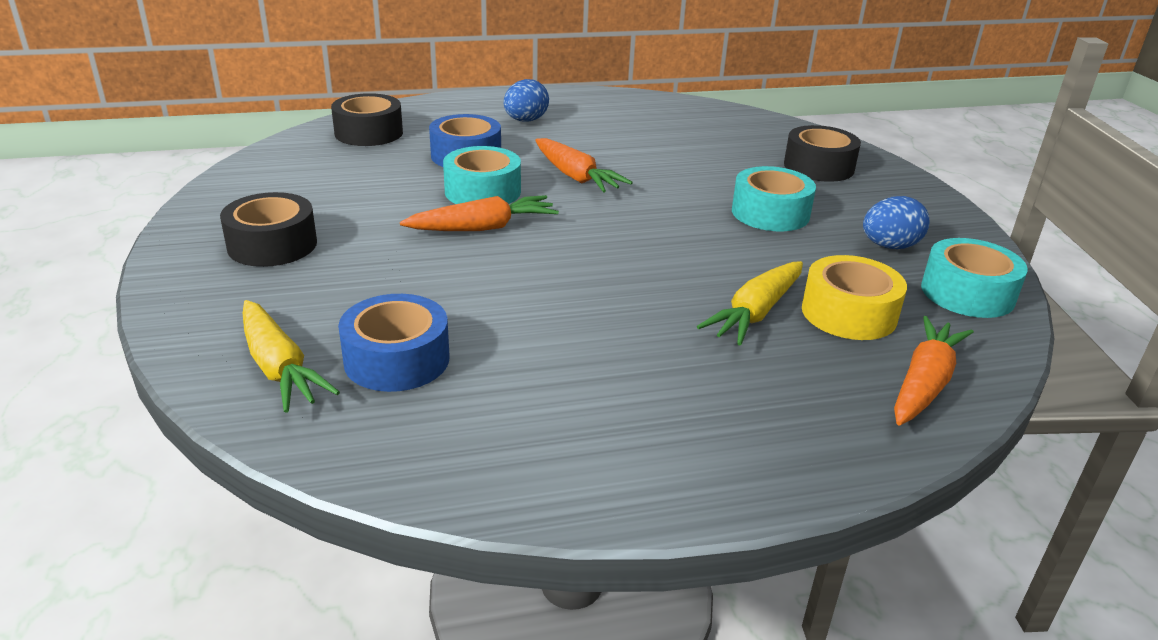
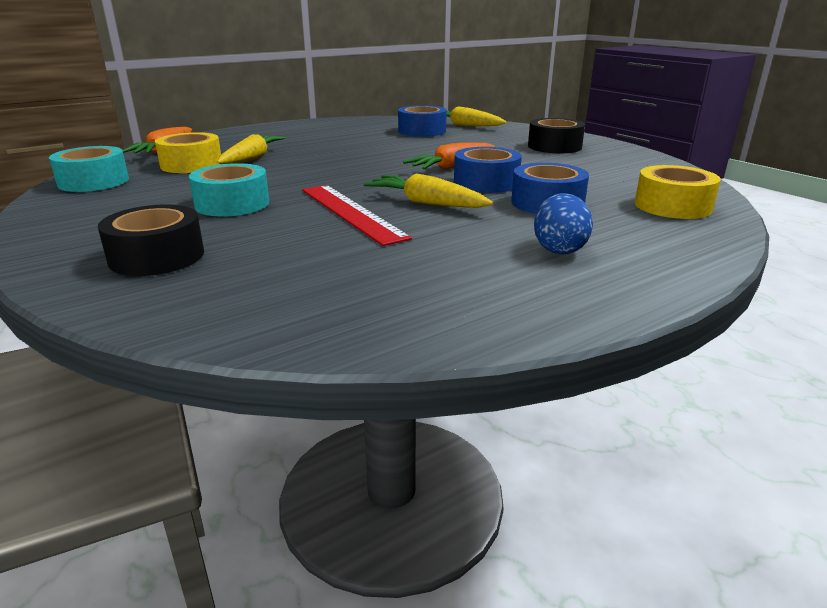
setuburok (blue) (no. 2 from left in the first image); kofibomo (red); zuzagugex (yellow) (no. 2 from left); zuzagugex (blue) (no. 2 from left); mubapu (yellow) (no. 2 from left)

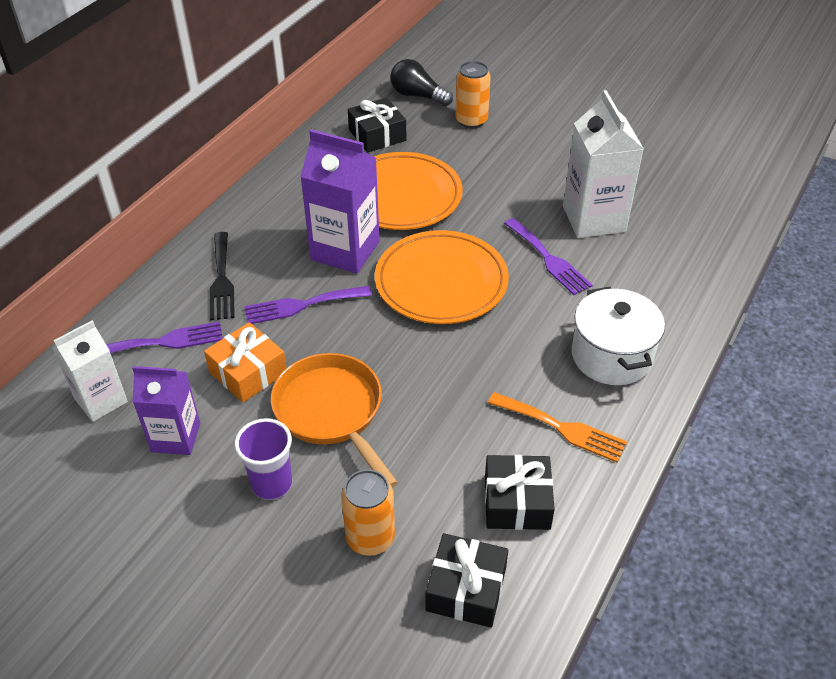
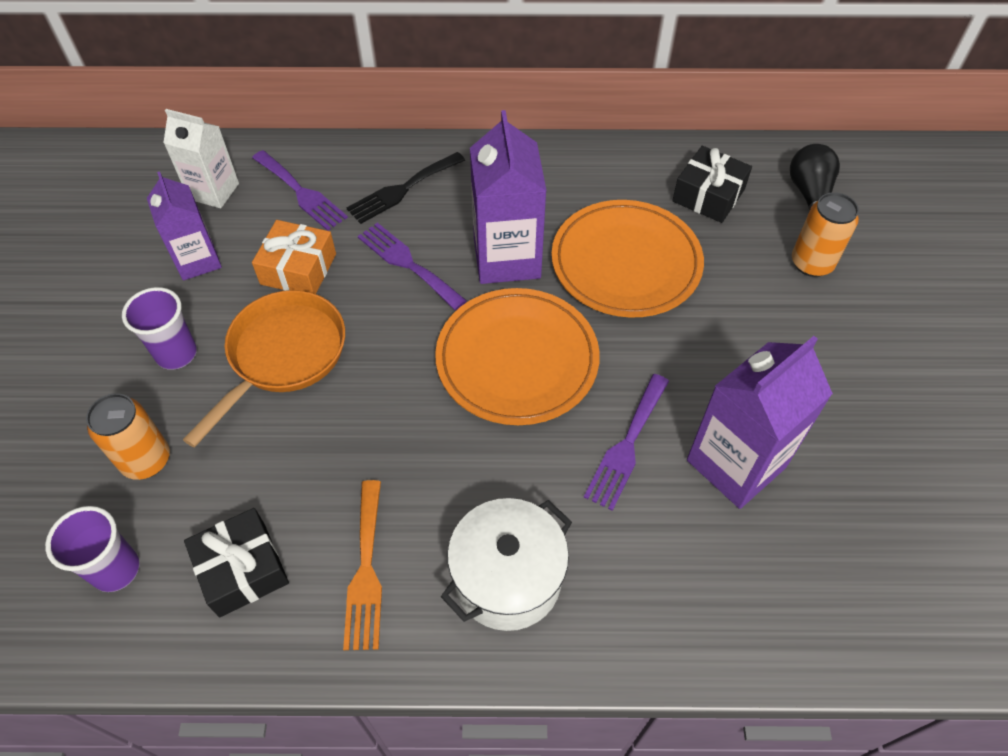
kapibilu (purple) (no. 1 from left); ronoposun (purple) (no. 3 from left)

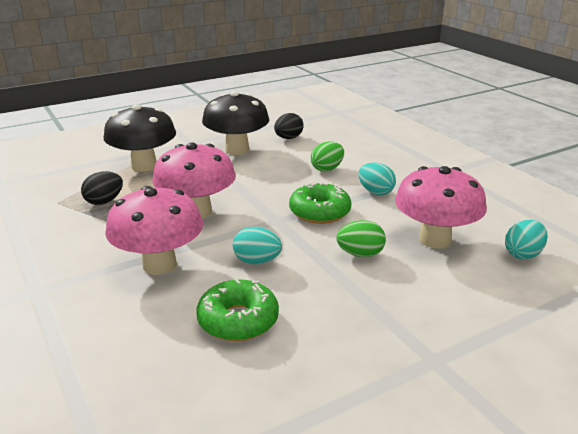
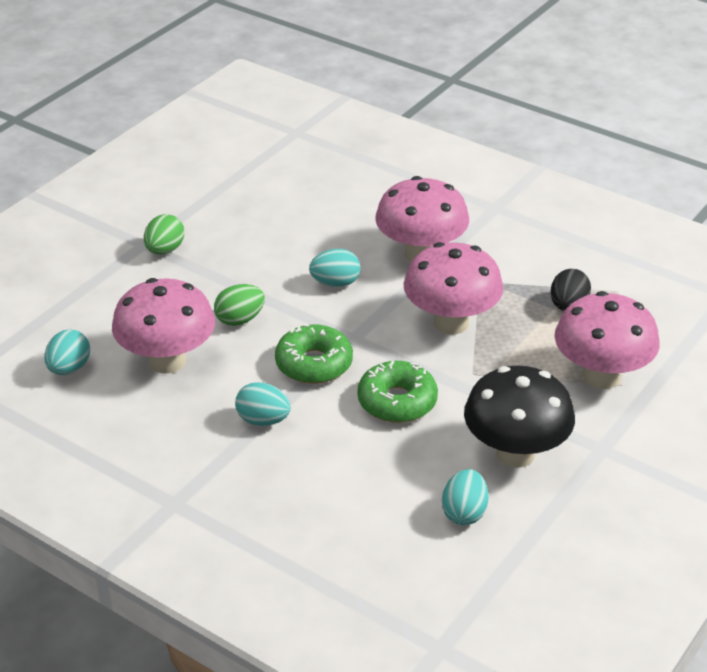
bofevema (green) (no. 2 from left); setuburok (green) (no. 1 from left); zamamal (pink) (no. 4 from left); setuburok (turquoise) (no. 4 from left)

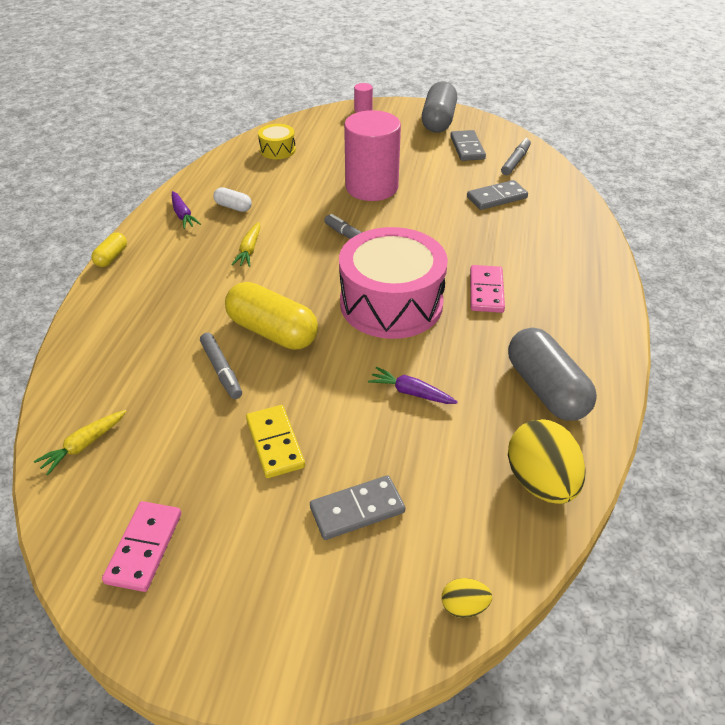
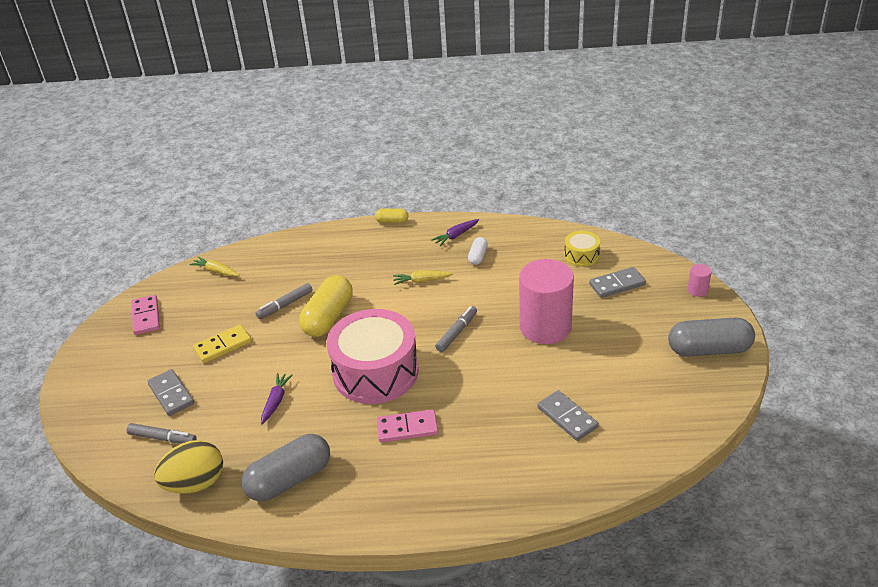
setuburok (yellow) (no. 1 from left in the first image); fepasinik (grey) (no. 3 from left); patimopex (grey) (no. 1 from left); fepasinik (pink) (no. 1 from left)

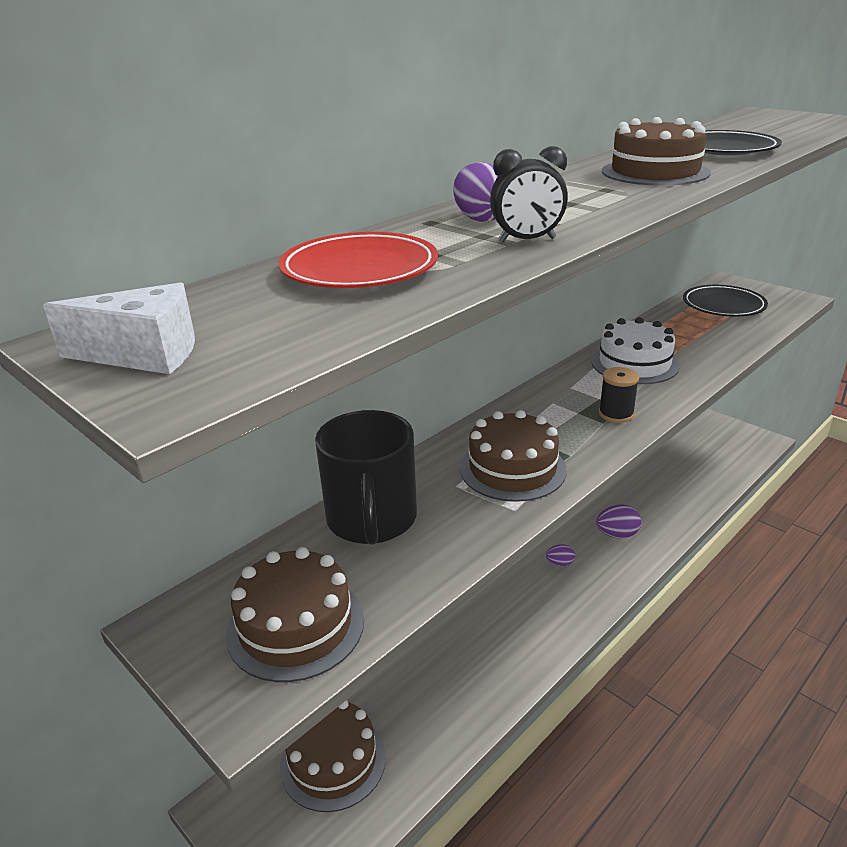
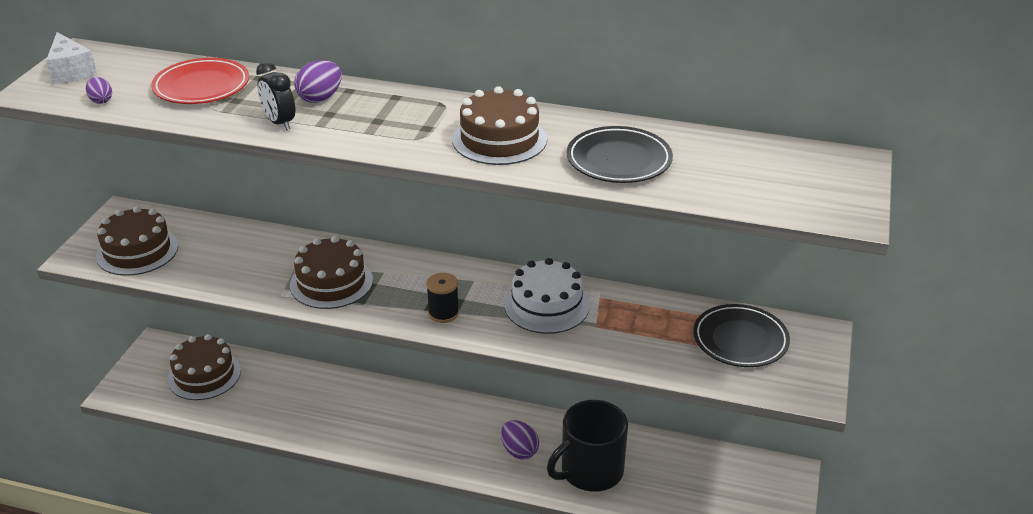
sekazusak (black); setuburok (purple) (no. 1 from left)

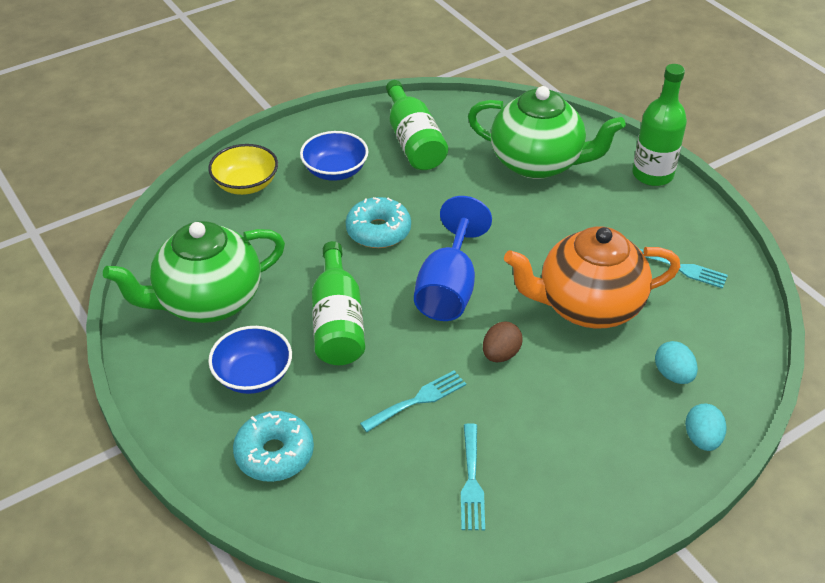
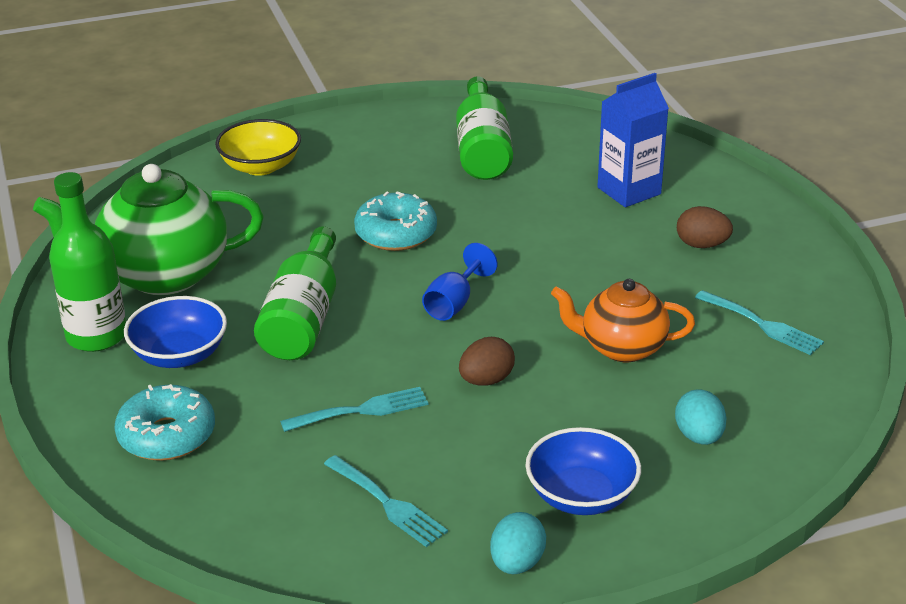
setuburok (brown) (no. 2 from left); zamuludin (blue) (no. 2 from left); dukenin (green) (no. 1 from left); setuburok (turquoise) (no. 1 from left); ronoposun (blue); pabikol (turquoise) (no. 2 from left); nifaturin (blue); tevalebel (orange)

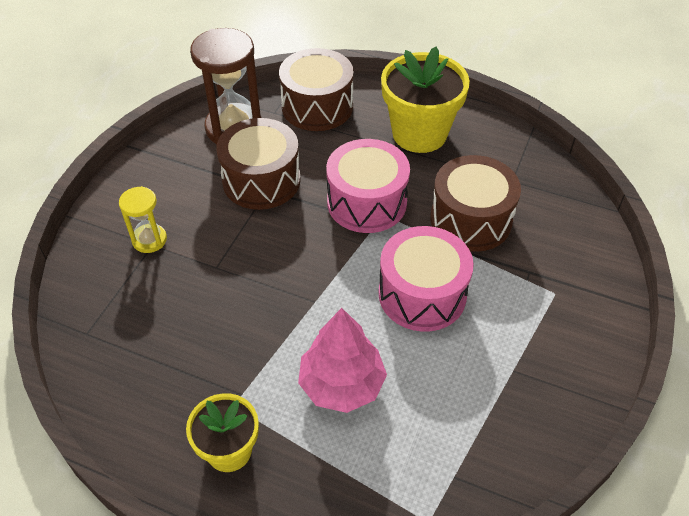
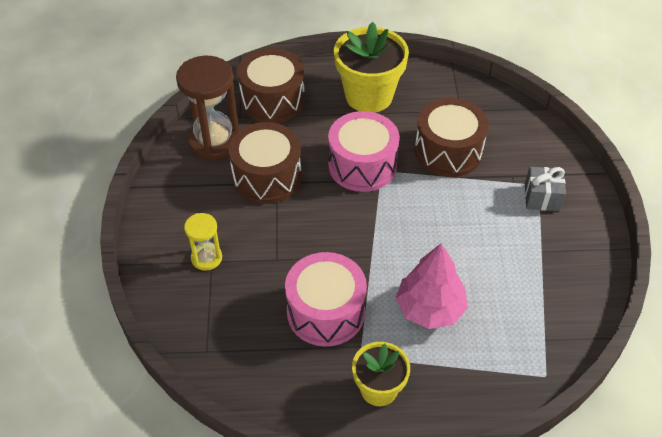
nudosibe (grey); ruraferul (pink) (no. 1 from left)

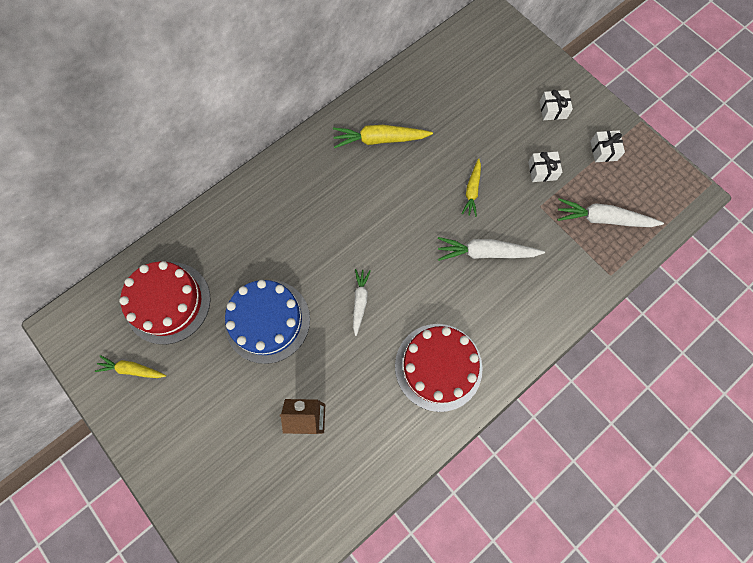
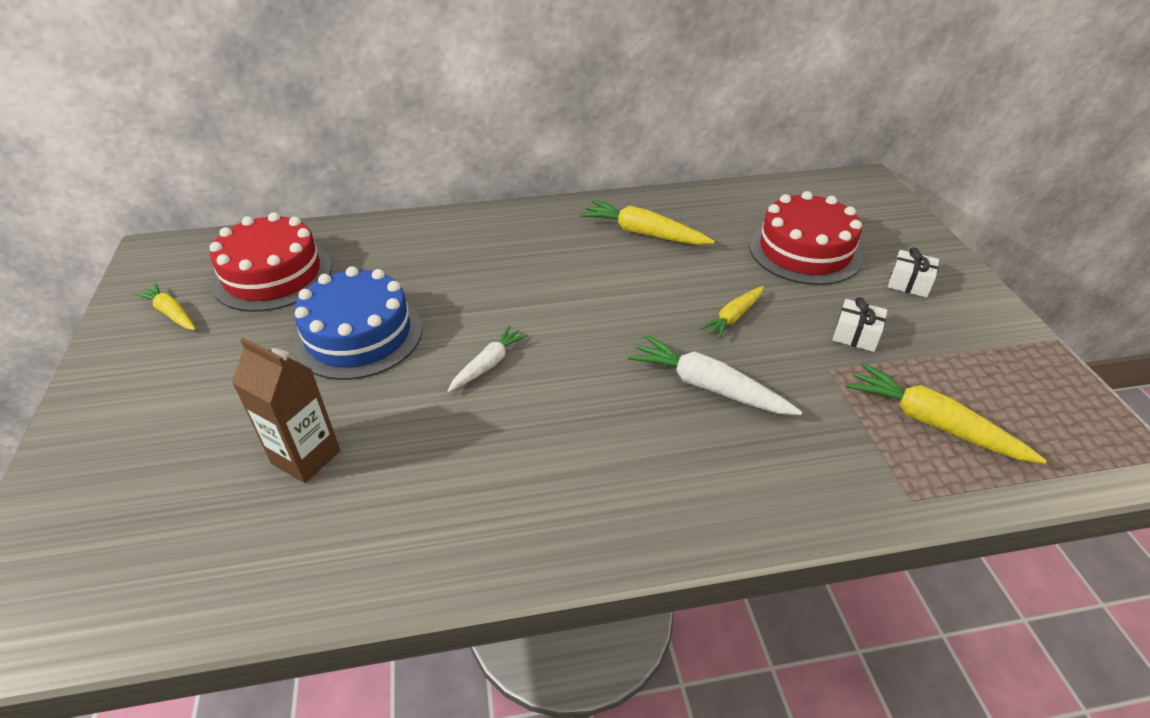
nudosibe (white) (no. 3 from left in the first image); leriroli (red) (no. 2 from left); mubapu (yellow) (no. 4 from left)

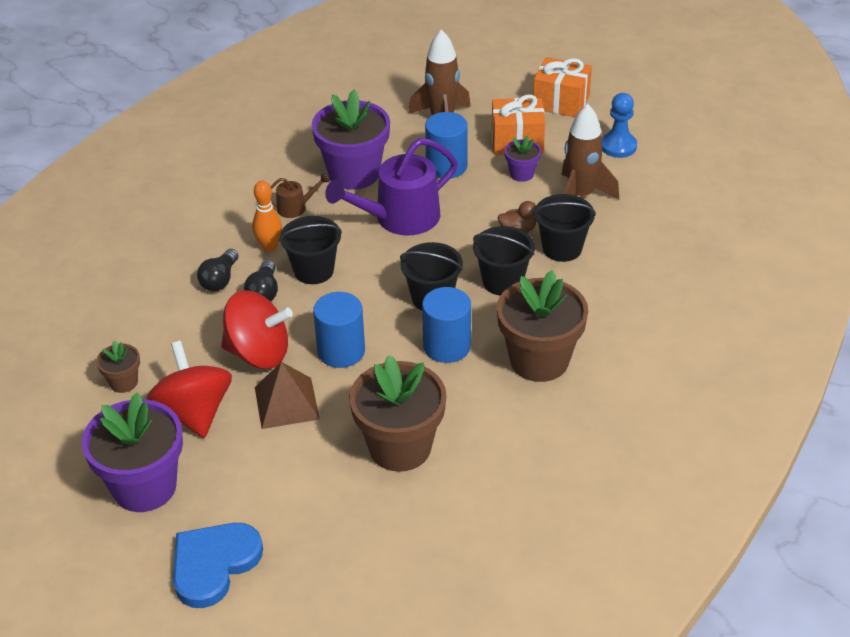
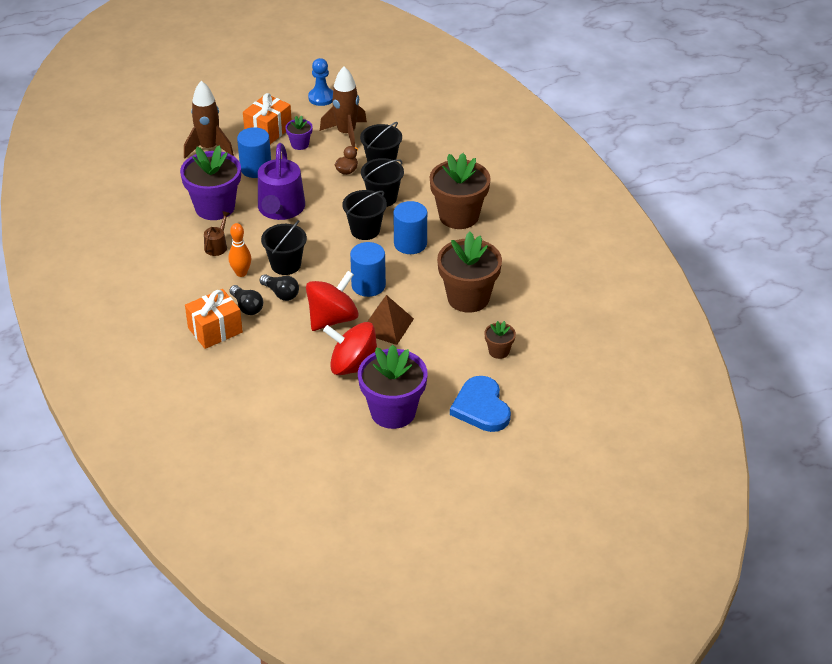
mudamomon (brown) (no. 3 from left); nudosibe (orange) (no. 1 from left)

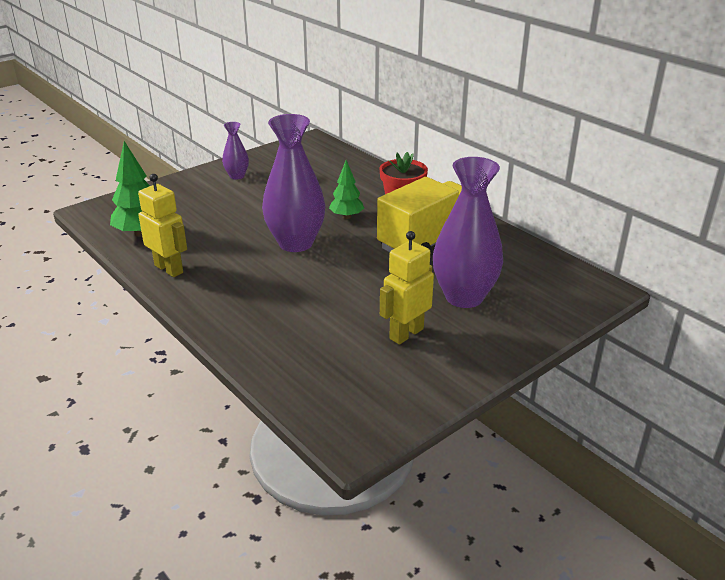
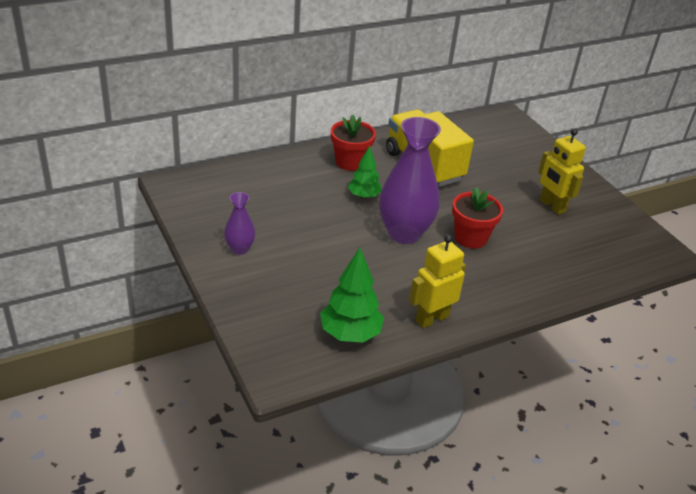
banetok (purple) (no. 3 from left in the first image); mudamomon (red) (no. 2 from left)

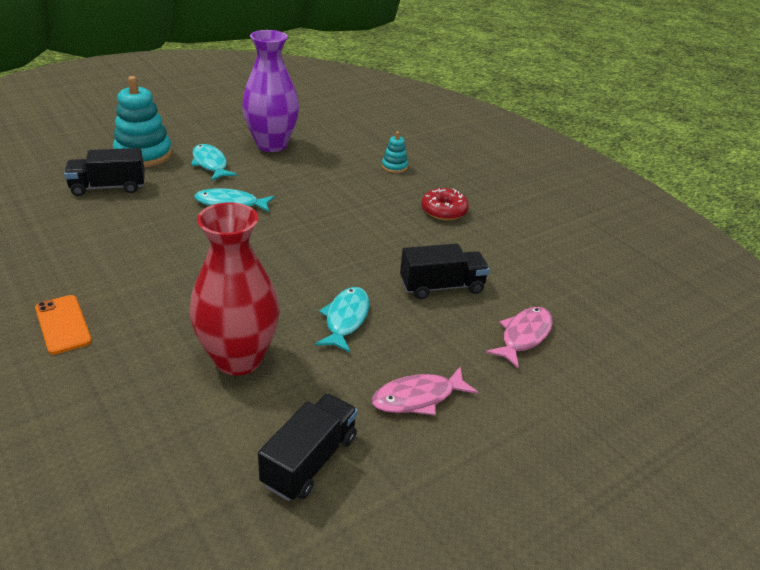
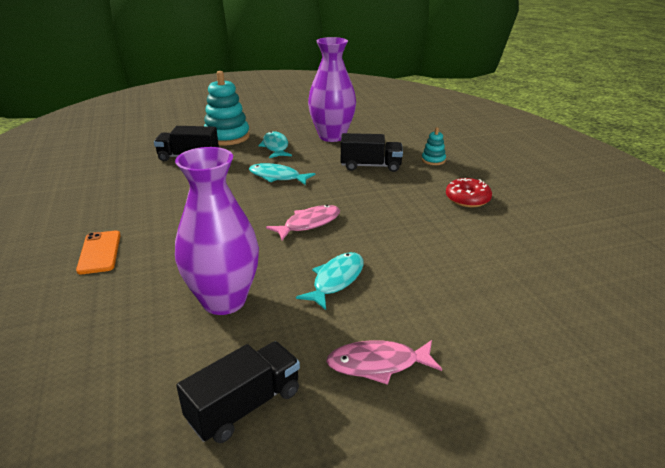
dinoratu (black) (no. 3 from left); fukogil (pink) (no. 1 from left); banetok (purple) (no. 1 from left)

